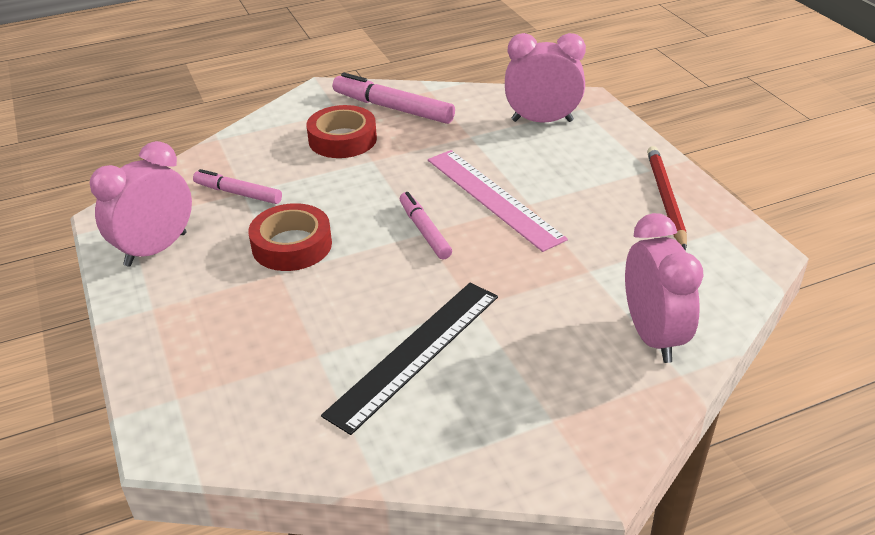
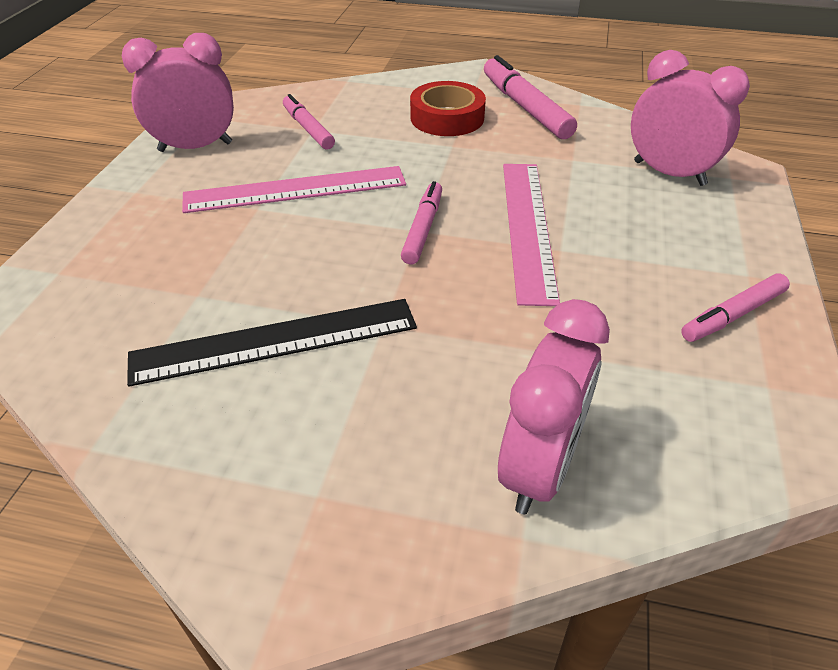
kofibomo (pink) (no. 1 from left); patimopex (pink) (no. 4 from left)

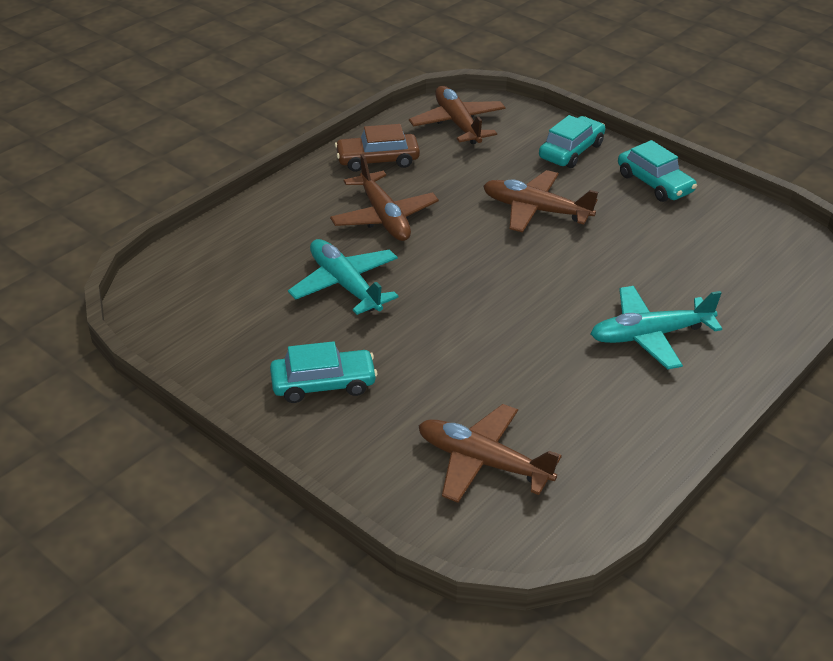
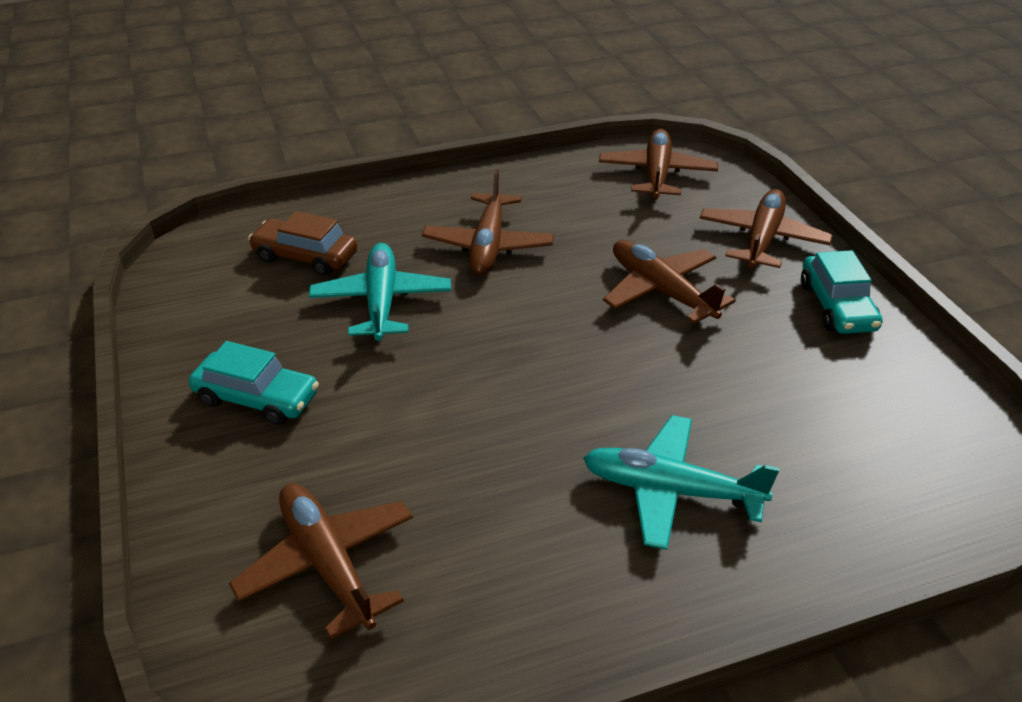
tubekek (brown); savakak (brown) (no. 5 from left)

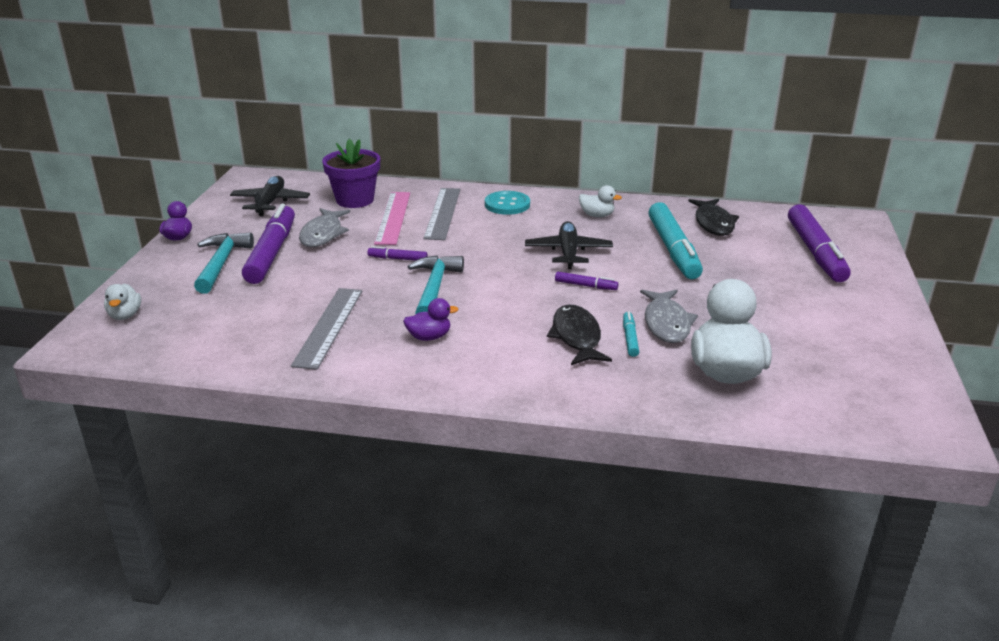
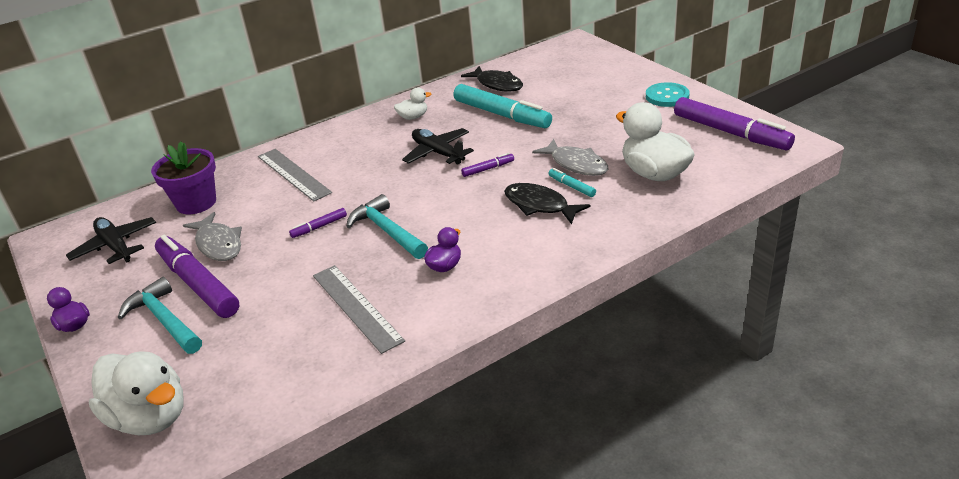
kofibomo (pink); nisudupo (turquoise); patimopex (purple) (no. 4 from left); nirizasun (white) (no. 1 from left)

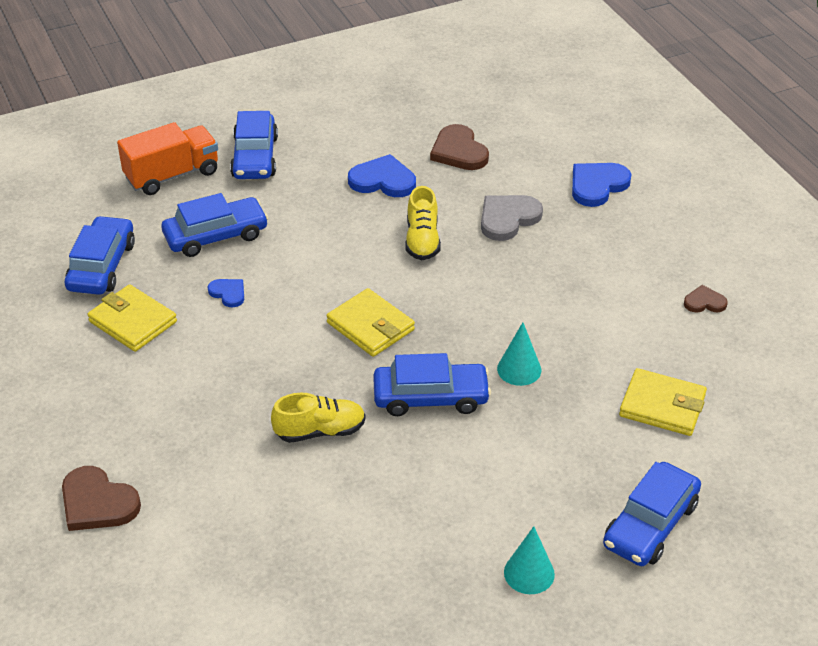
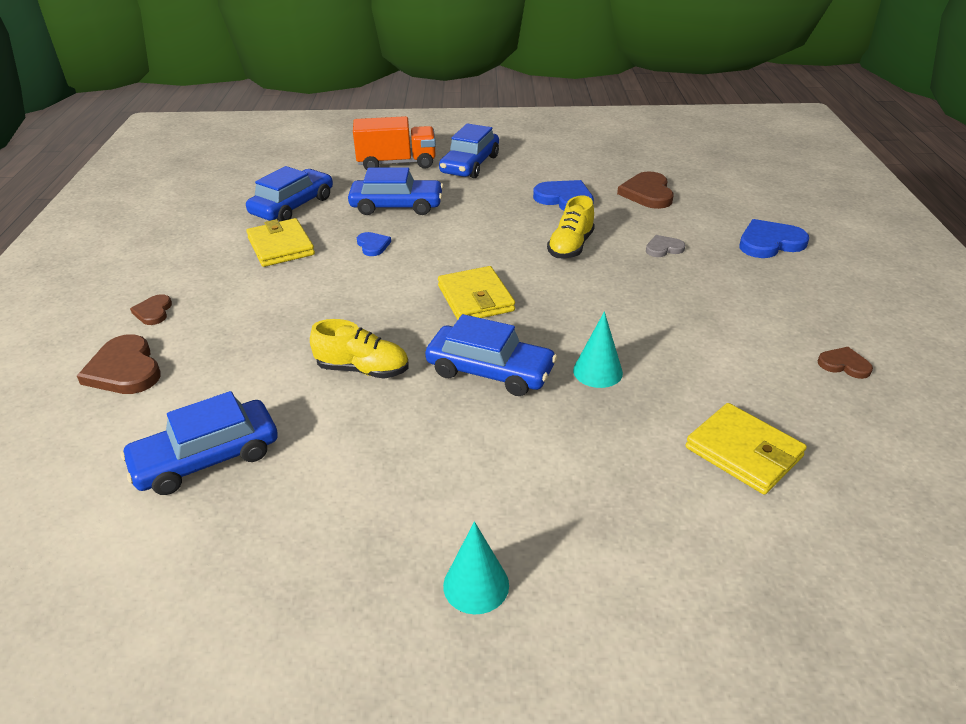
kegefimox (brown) (no. 2 from left); tubekek (blue) (no. 1 from left); kegefimox (grey)

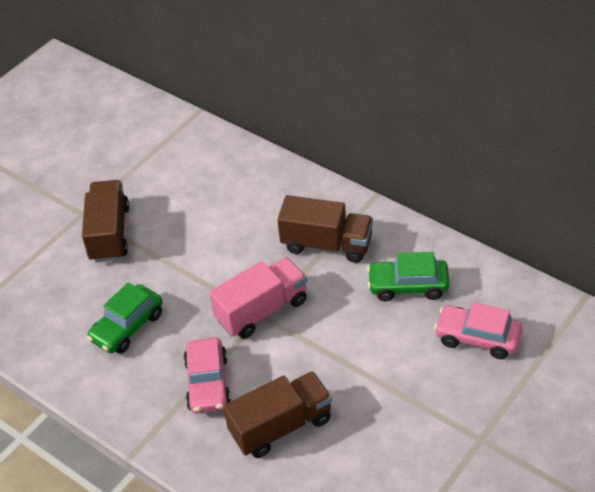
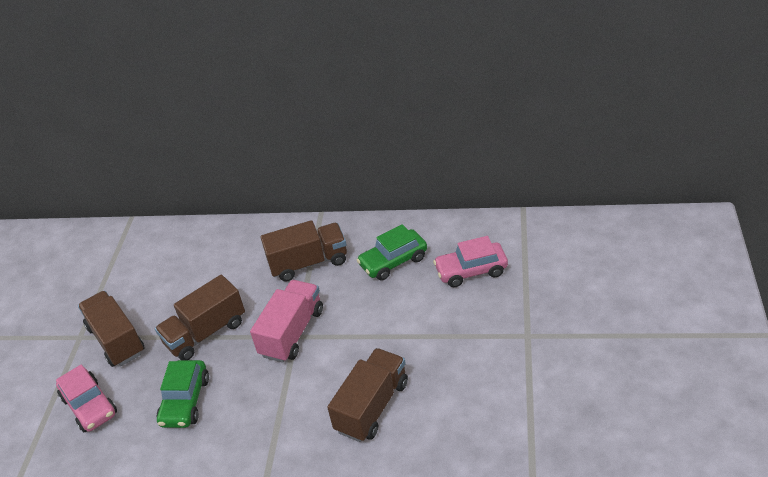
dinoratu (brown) (no. 2 from left); tubekek (pink) (no. 1 from left)

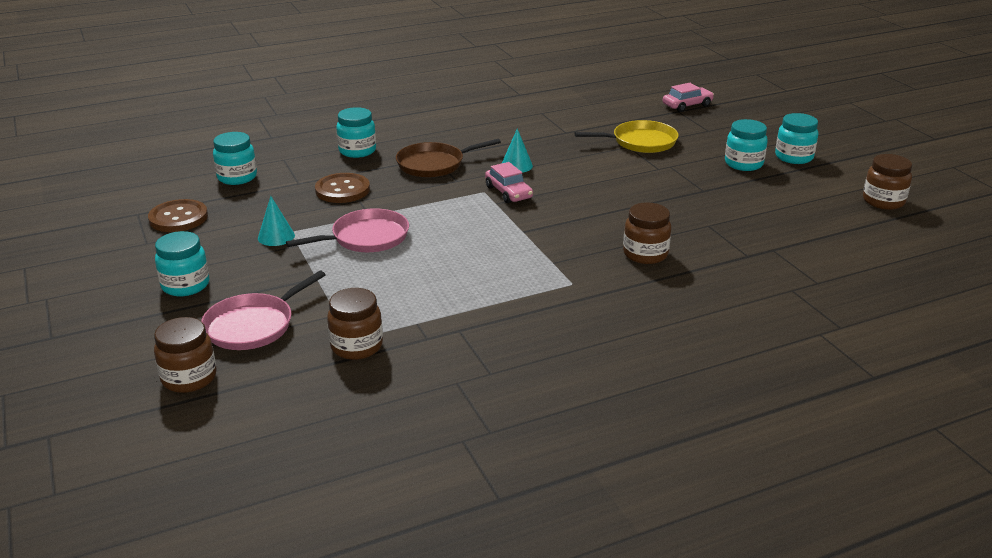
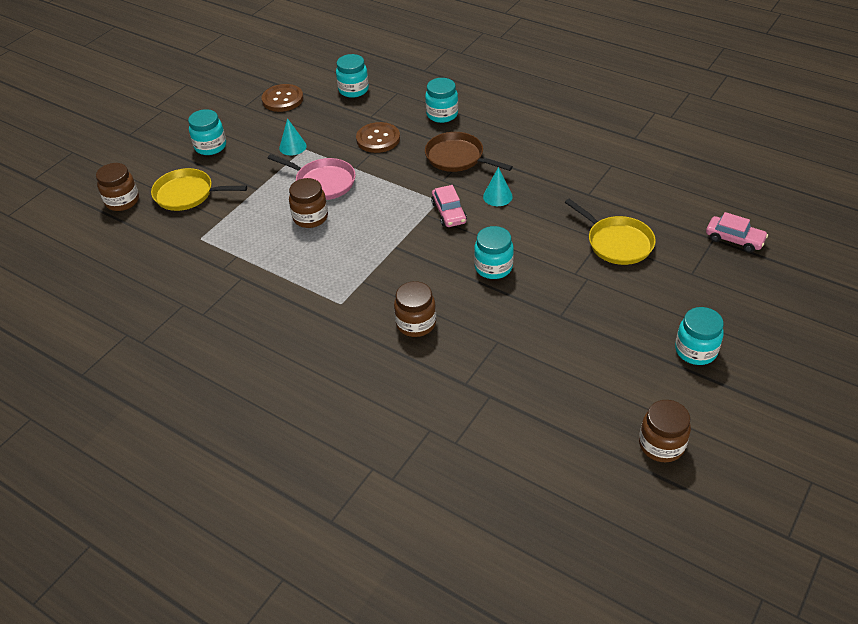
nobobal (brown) (no. 2 from left); nobobal (turquoise) (no. 4 from left); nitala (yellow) (no. 1 from left); tubekek (pink) (no. 1 from left)

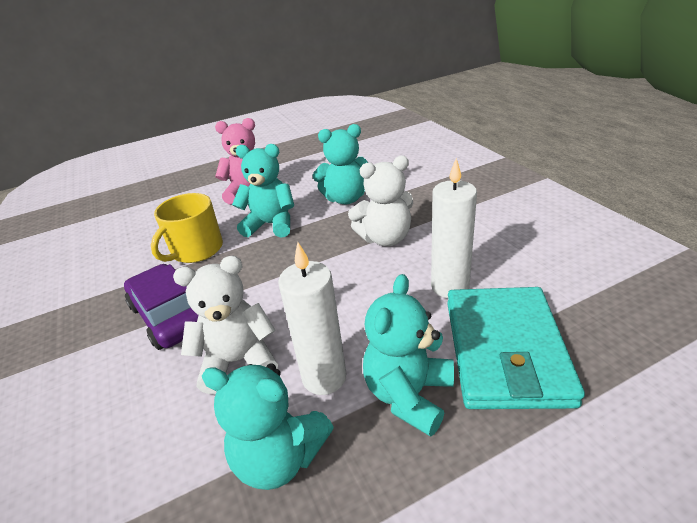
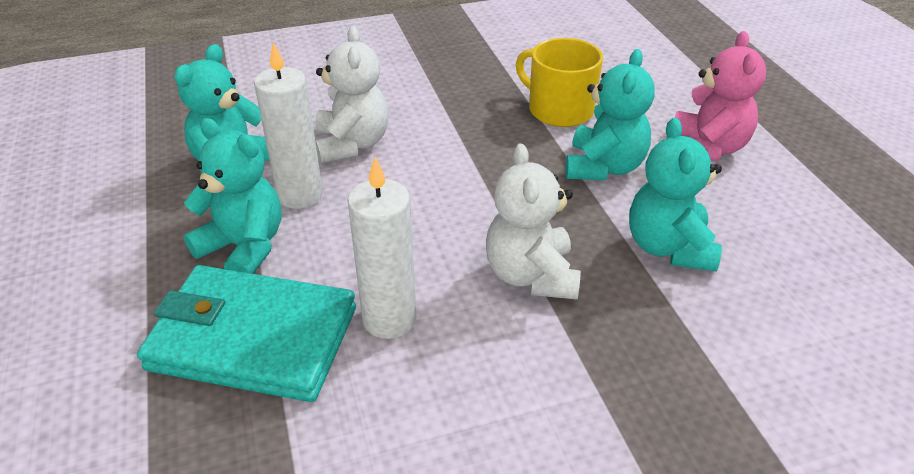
tubekek (purple)

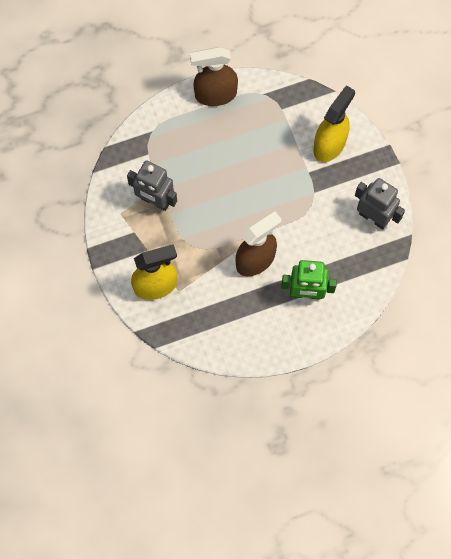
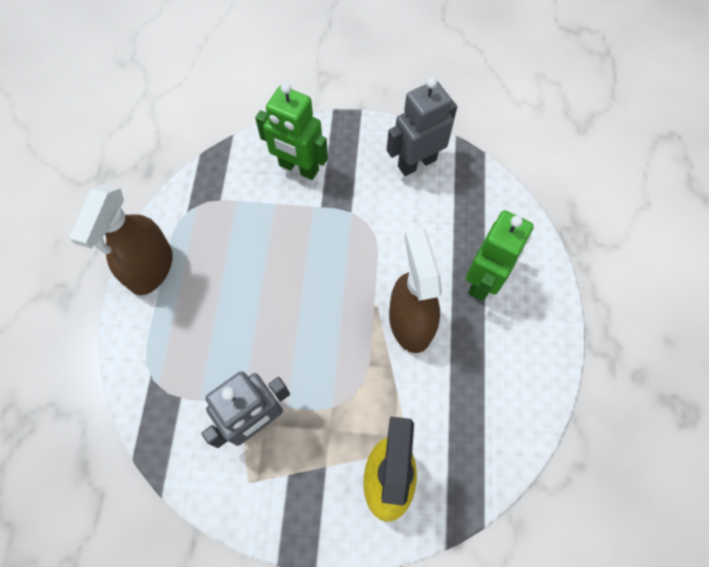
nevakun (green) (no. 1 from left)

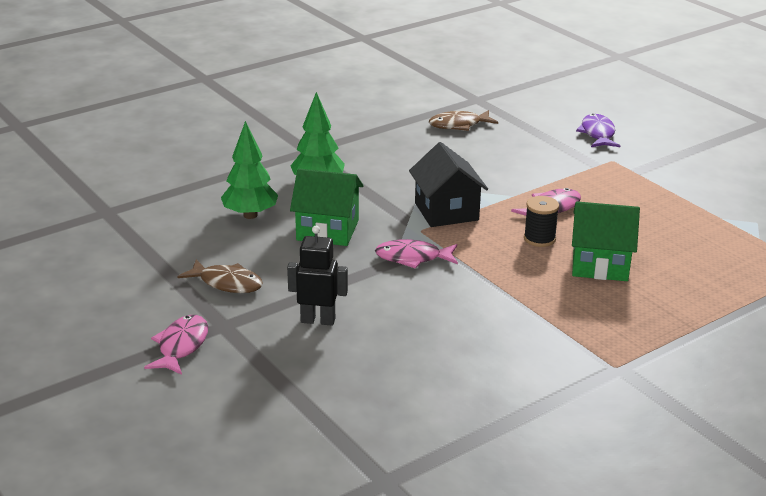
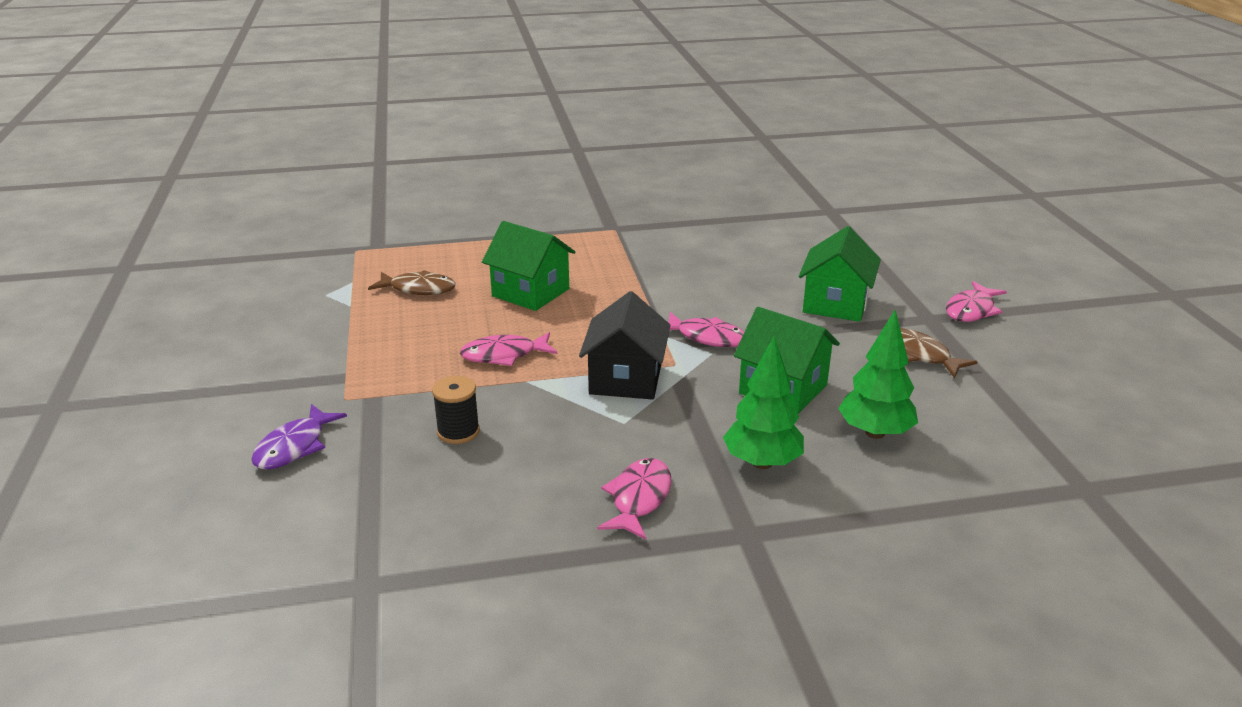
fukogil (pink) (no. 2 from left); fukogil (brown) (no. 1 from left); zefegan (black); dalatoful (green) (no. 3 from left)

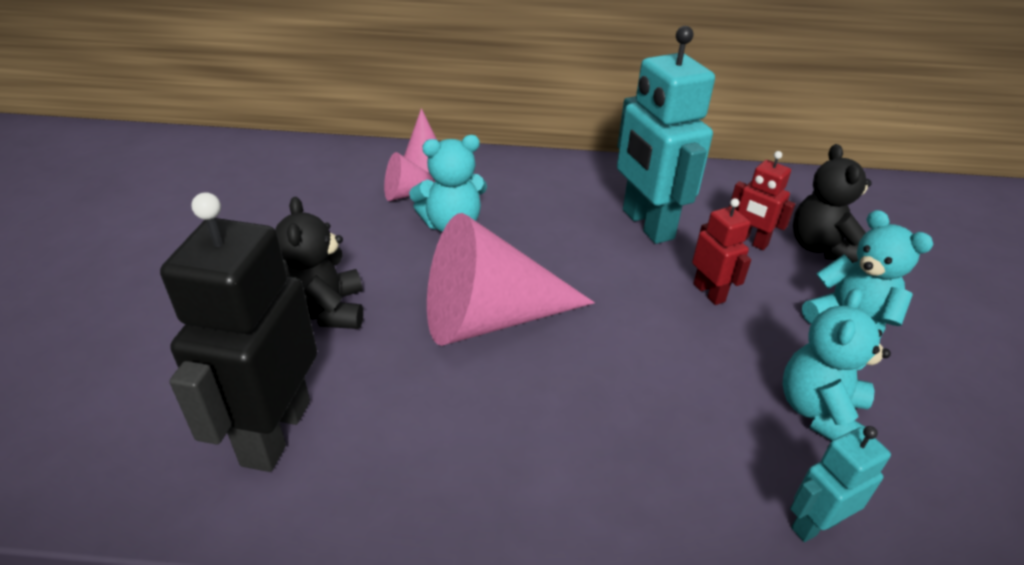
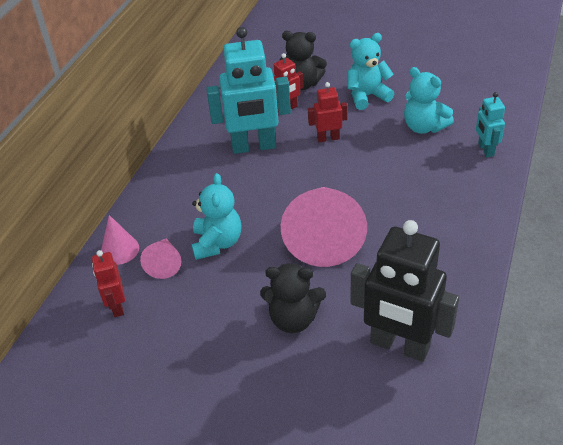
nevakun (red) (no. 1 from left)

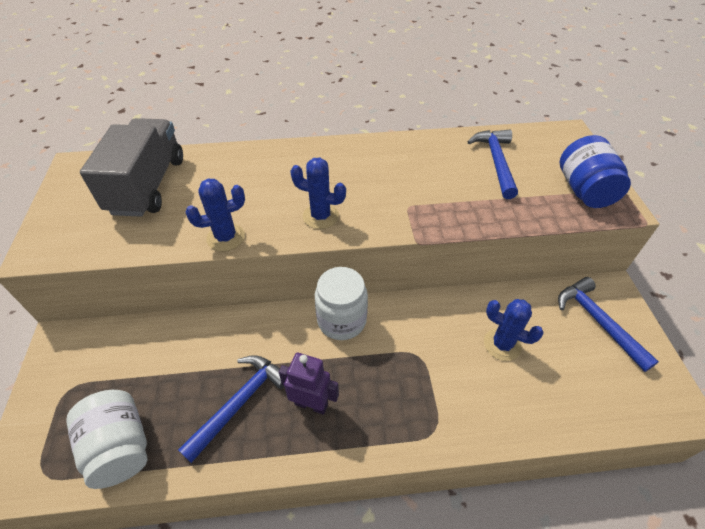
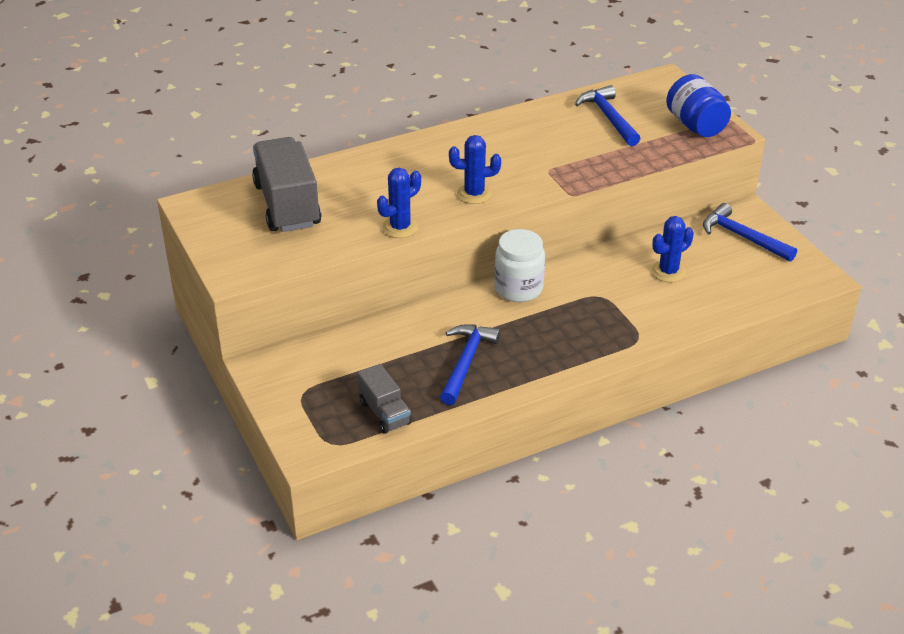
nevakun (purple); dinoratu (grey) (no. 2 from left); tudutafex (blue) (no. 3 from left)

